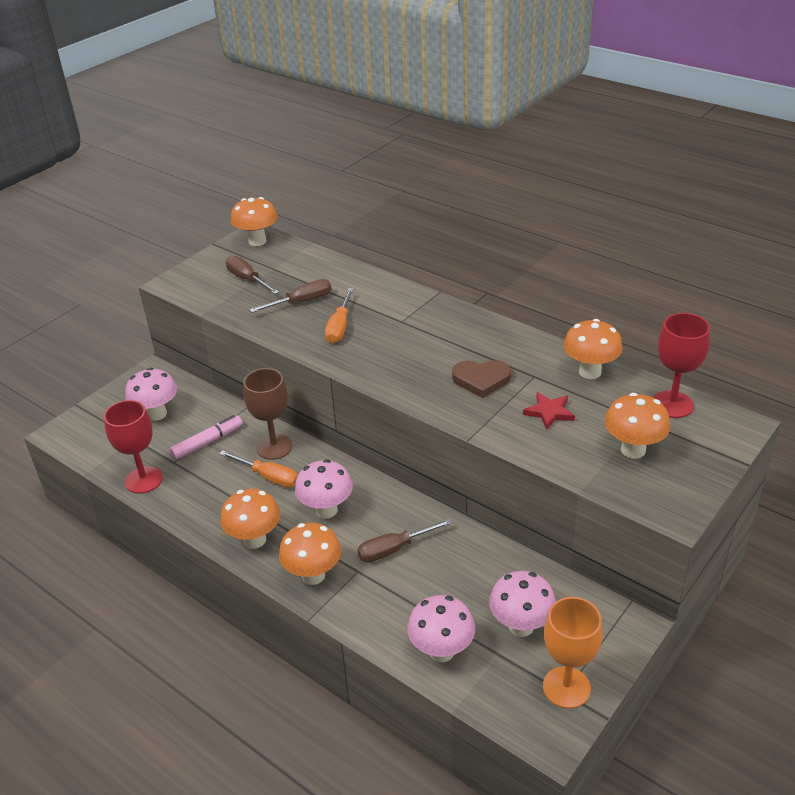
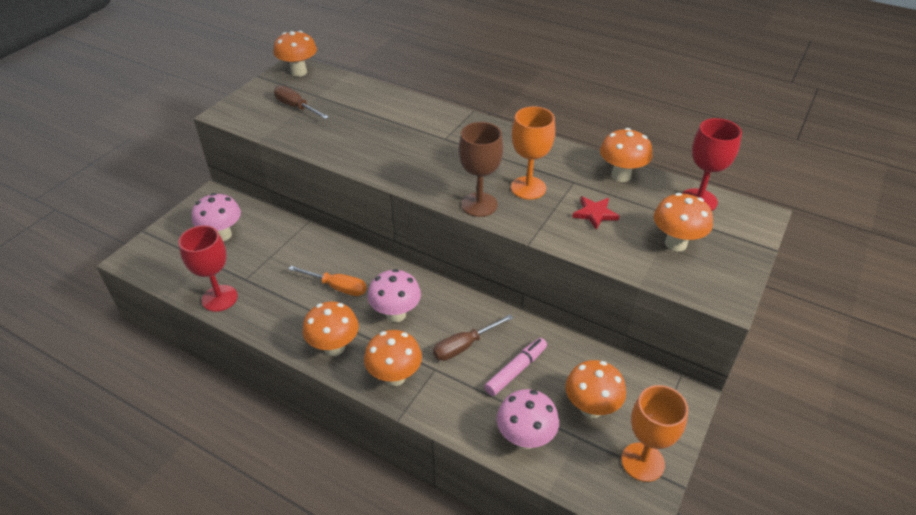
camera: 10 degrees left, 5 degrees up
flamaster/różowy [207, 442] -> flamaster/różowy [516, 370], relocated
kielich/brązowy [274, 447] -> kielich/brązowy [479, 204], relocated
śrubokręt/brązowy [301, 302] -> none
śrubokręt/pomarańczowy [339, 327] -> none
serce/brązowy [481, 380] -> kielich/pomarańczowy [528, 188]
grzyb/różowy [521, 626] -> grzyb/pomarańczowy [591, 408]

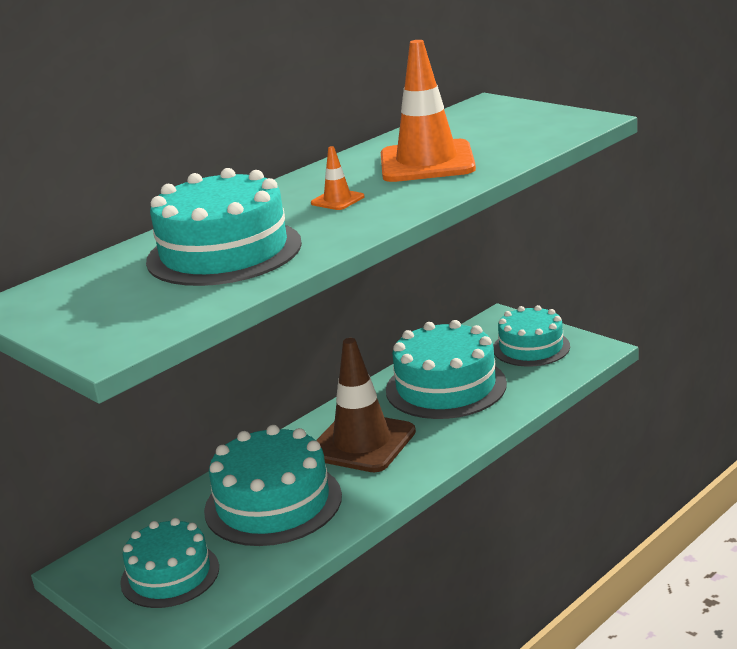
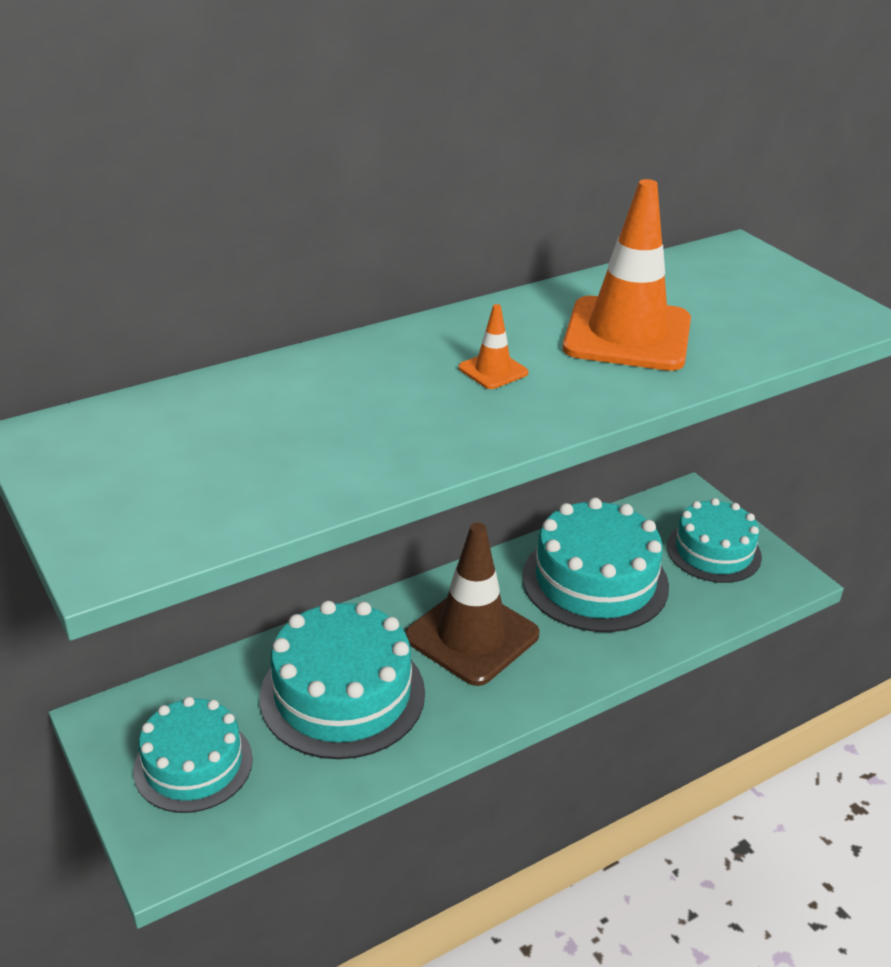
camera: 10 degrees right, 10 degrees up
tort/turkusowy [224, 252] -> none

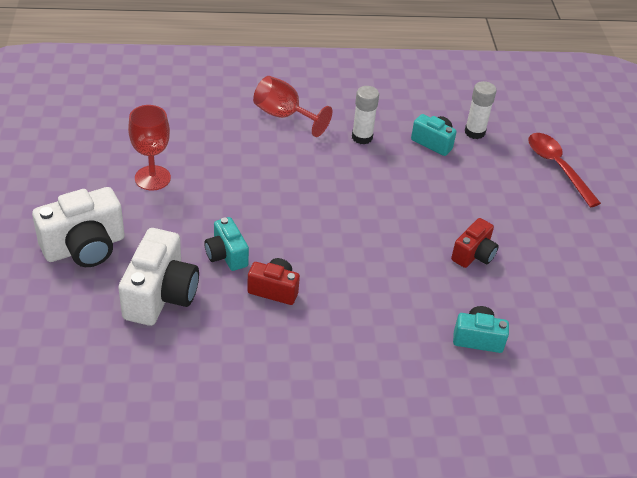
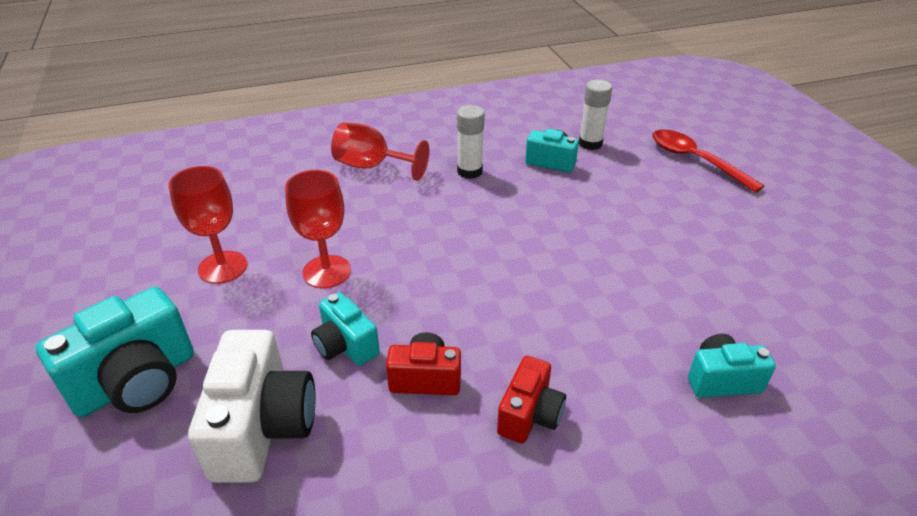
camera: 10 degrees left, 5 degrees down
aparat fotograficzny/biały [85, 247] -> aparat fotograficzny/turkusowy [136, 381]
aparat fotograficzny/czerwony [473, 255] -> aparat fotograficzny/czerwony [529, 415], relocated
none -> kielich/czerwony [327, 272]

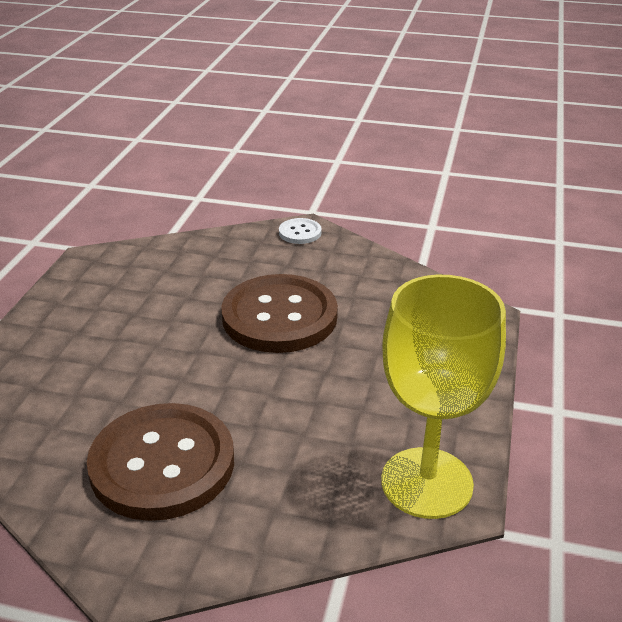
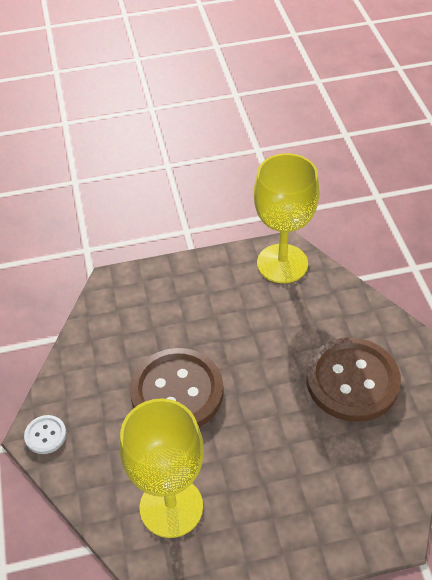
camera: 115 degrees left, 15 degrees up
none -> kielich/żółty [171, 507]

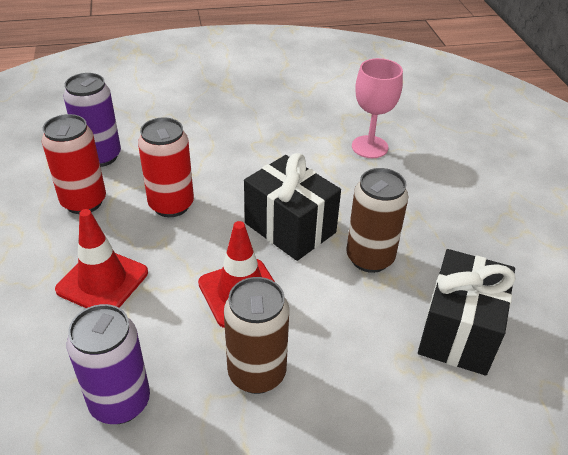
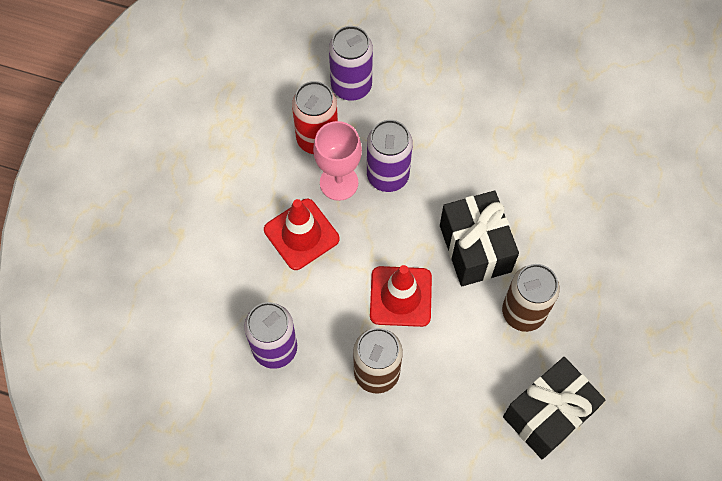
camera: 30 degrees right, 25 degrees up
puszka/czerwony [171, 205] -> puszka/fioletowy [387, 176]
kielich/różowy [369, 147] -> kielich/różowy [339, 182], relocated

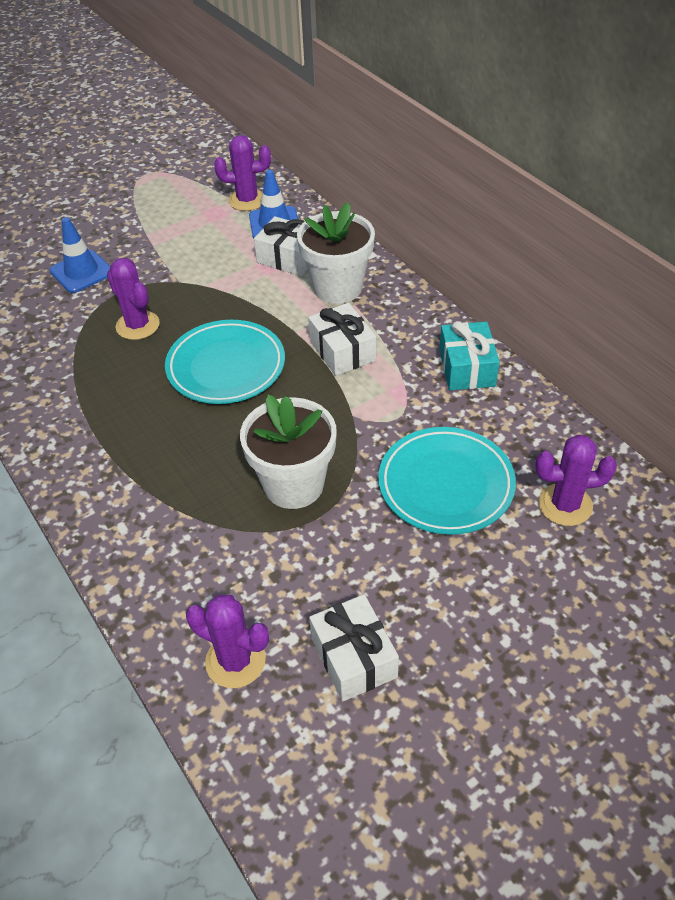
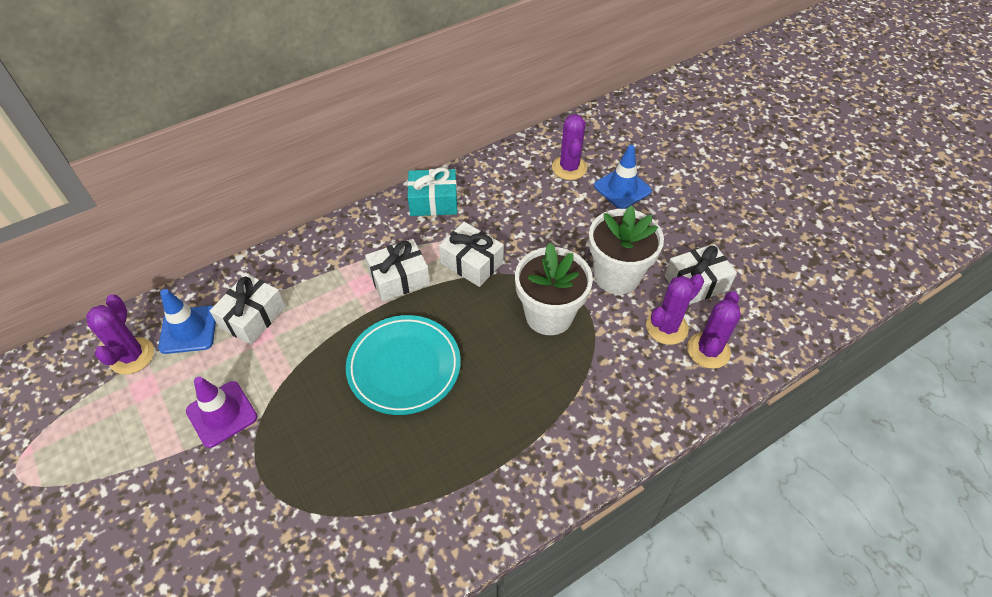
camera: 90 degrees left, 5 degrees up
pachołek/niebieski [81, 272] -> pachołek/niebieski [622, 188], relocated
kaktus/fioletowy [138, 325] -> kaktus/fioletowy [666, 327], relocated
doniczka/biały [337, 287] -> doniczka/biały [617, 275], relocated
talerz/turkusowy [446, 484] -> none
none -> pachołek/fioletowy [222, 414]
none -> prezent/biały [472, 263]

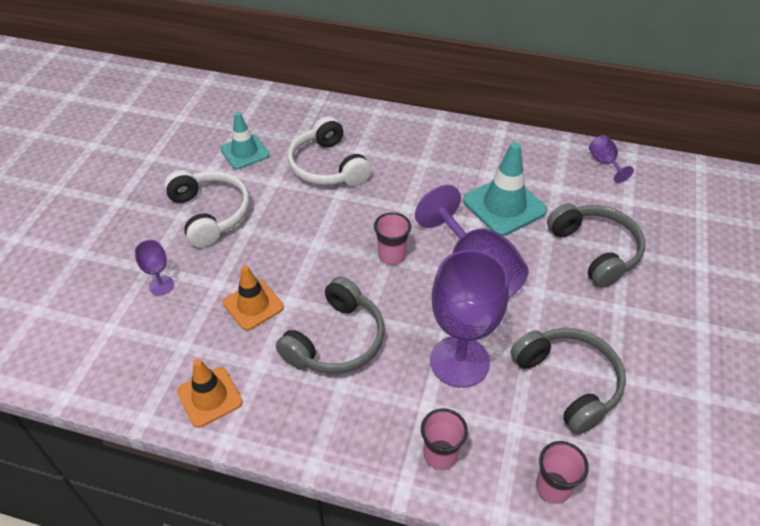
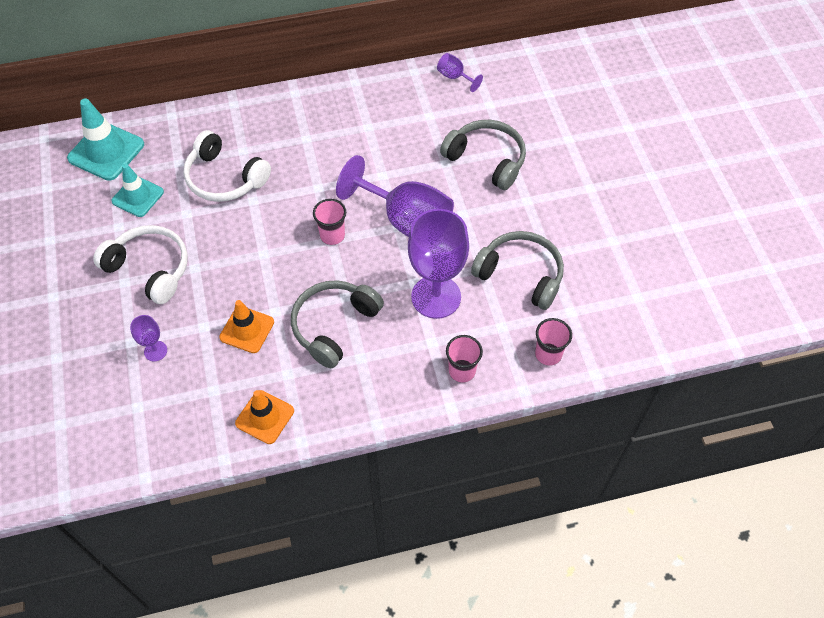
camera: 30 degrees left, 10 degrees up
słuchawki/szary [336, 340] -> słuchawki/szary [334, 326], 150 degrees counterclockwise
pachołek/turkusowy [504, 206] -> pachołek/turkusowy [106, 151], relocated

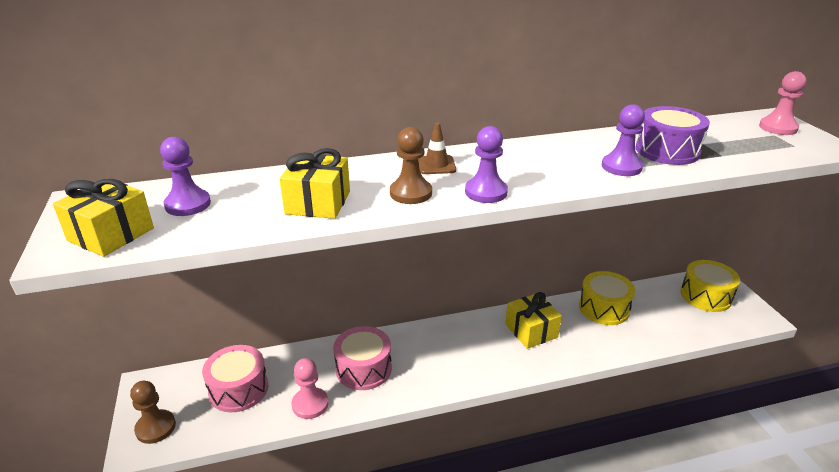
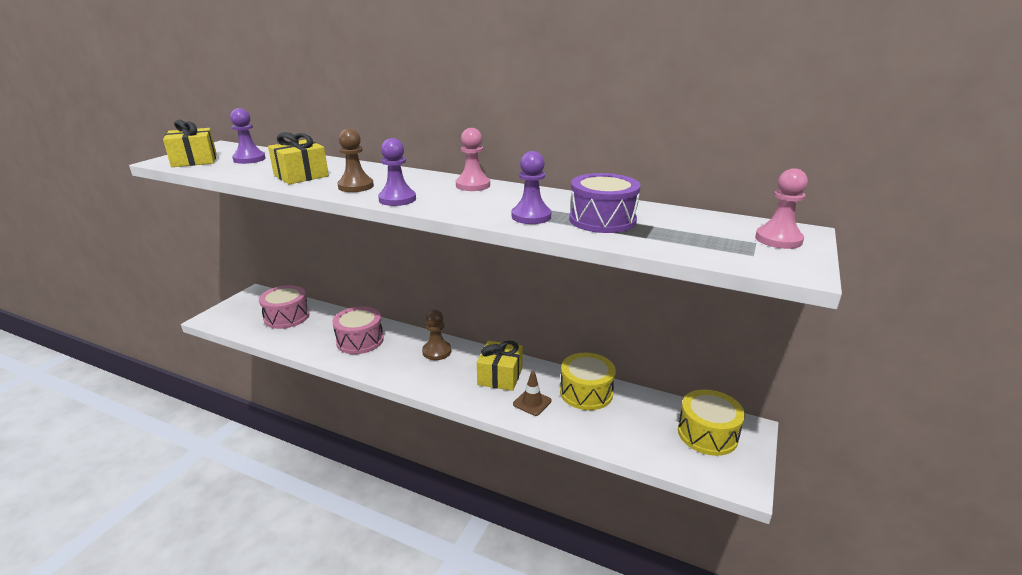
camera: 40 degrees right, 5 degrees down
pionek/brązowy [155, 428] -> pionek/brązowy [437, 351], relocated
pionek/różowy [310, 404] -> pionek/różowy [473, 185], relocated
pachołek/brązowy [436, 165] -> pachołek/brązowy [532, 402], relocated

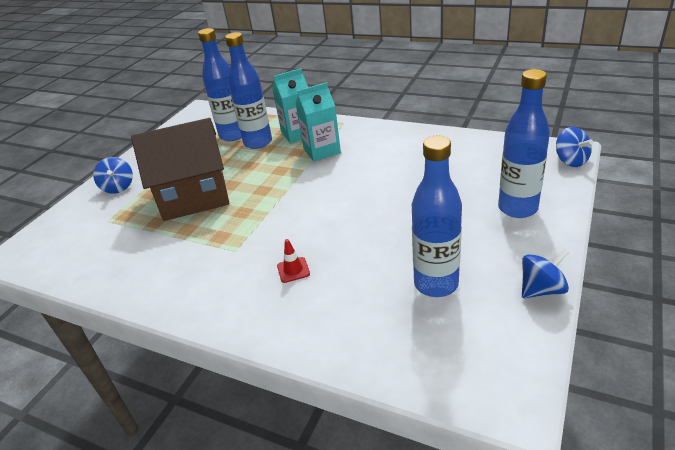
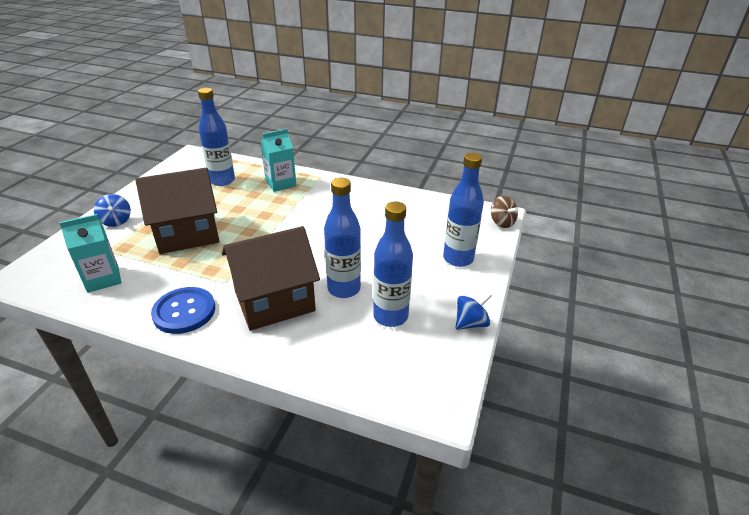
camera: 10 degrees left, 0 degrees up
butelka/niebieski [258, 142] -> butelka/niebieski [344, 289], relocated
pachołek/czerwony [293, 270] -> domek/brązowy [274, 301]
karton mleka/turkusowy [322, 151] -> karton mleka/turkusowy [103, 279], relocated
bączek/niebieski [570, 161] -> bączek/brązowy [501, 222]
none -> guzik/niebieski [184, 311]

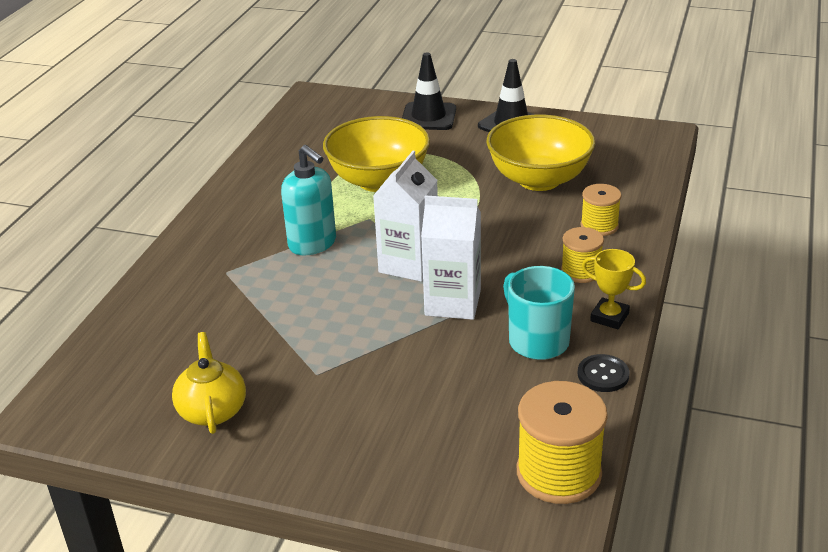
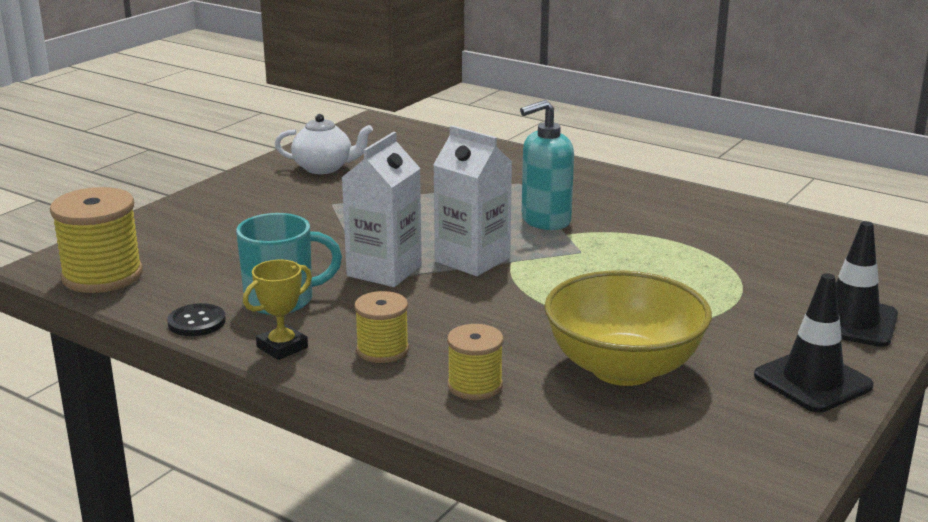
camera: 105 degrees right, 10 degrees down
imbryk/żółty [212, 410] -> imbryk/biały [324, 168]
miska/żółty [378, 181] -> none

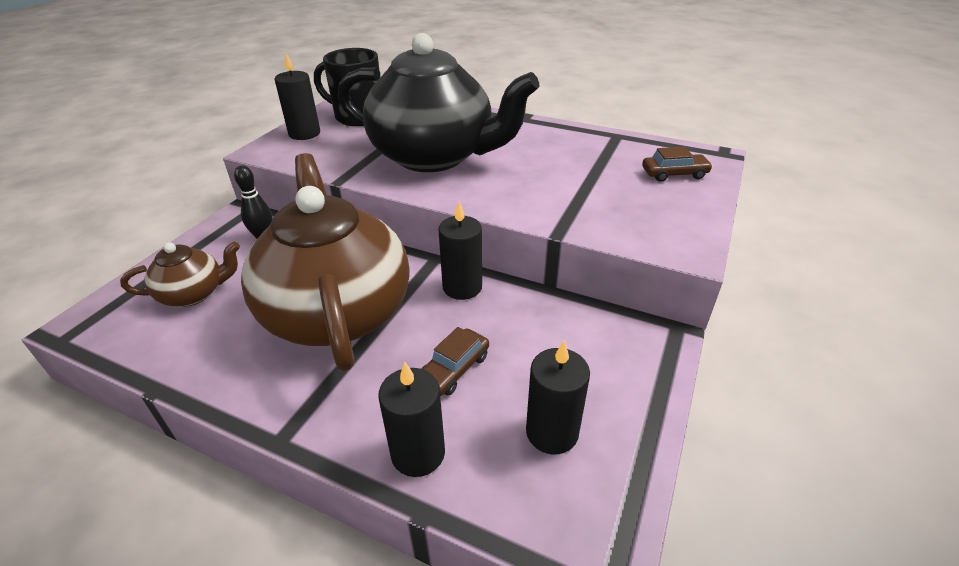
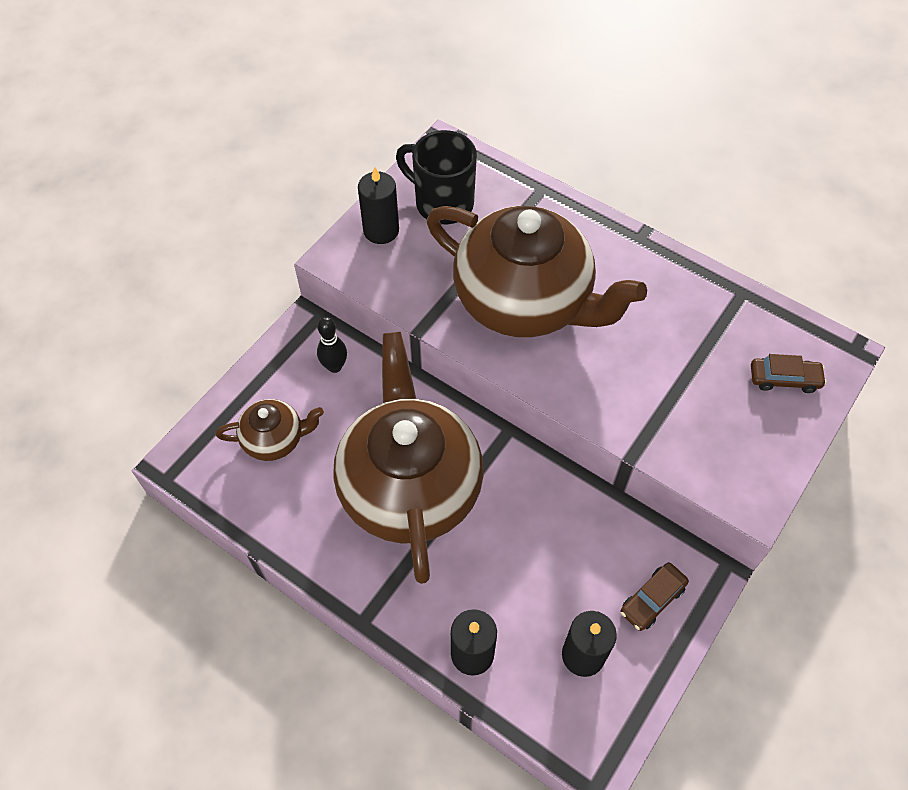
camera: 10 degrees right, 20 degrees up
imbryk/czarny [434, 156] -> imbryk/brązowy [524, 301]
samochód/brązowy [453, 369] -> samochód/brązowy [652, 599], relocated
świeca/czarny [462, 287] -> none

